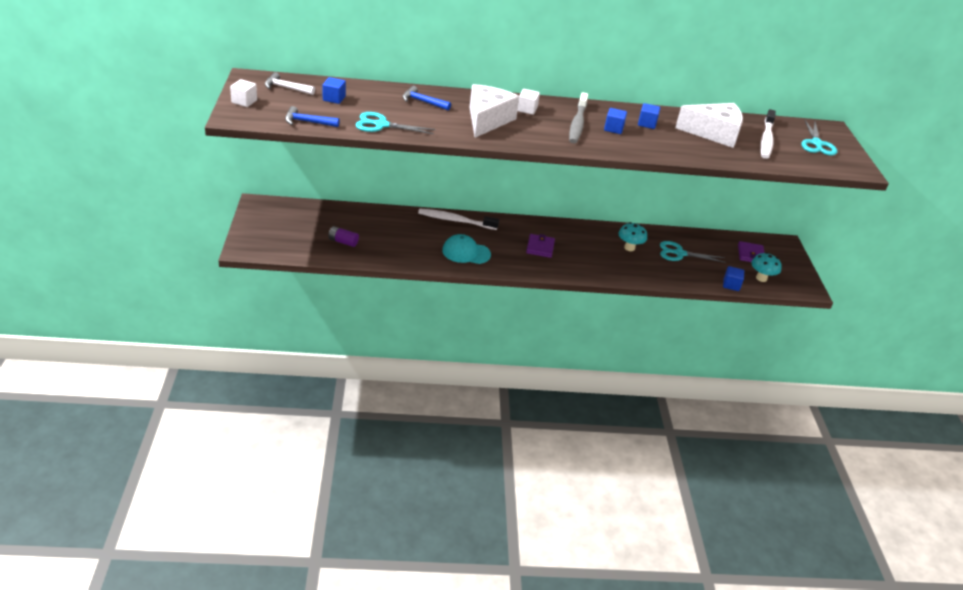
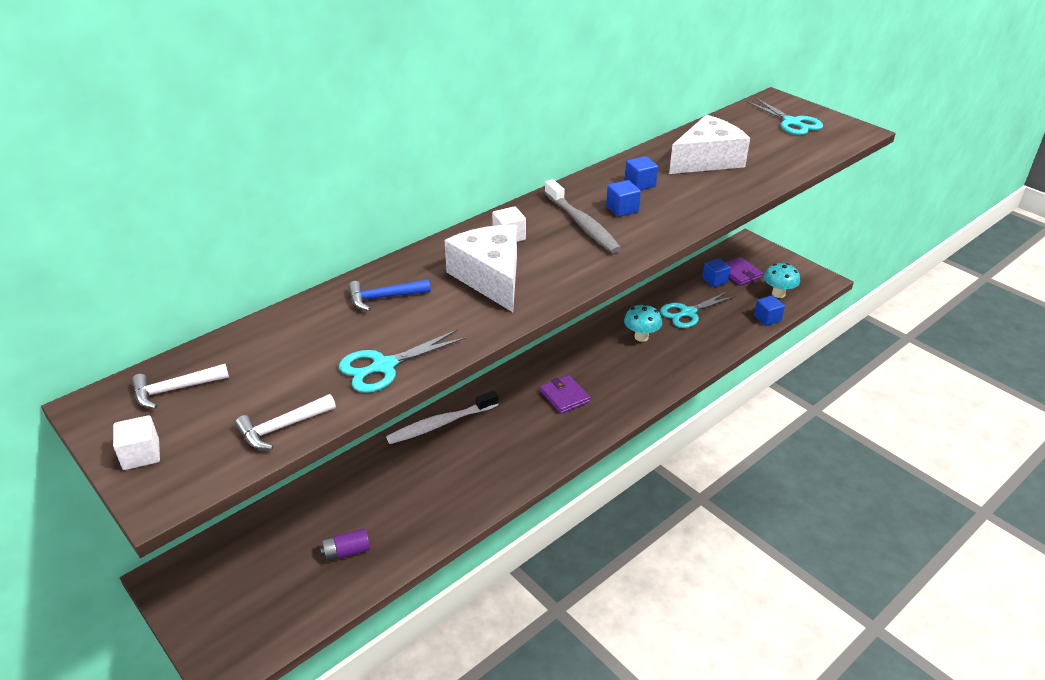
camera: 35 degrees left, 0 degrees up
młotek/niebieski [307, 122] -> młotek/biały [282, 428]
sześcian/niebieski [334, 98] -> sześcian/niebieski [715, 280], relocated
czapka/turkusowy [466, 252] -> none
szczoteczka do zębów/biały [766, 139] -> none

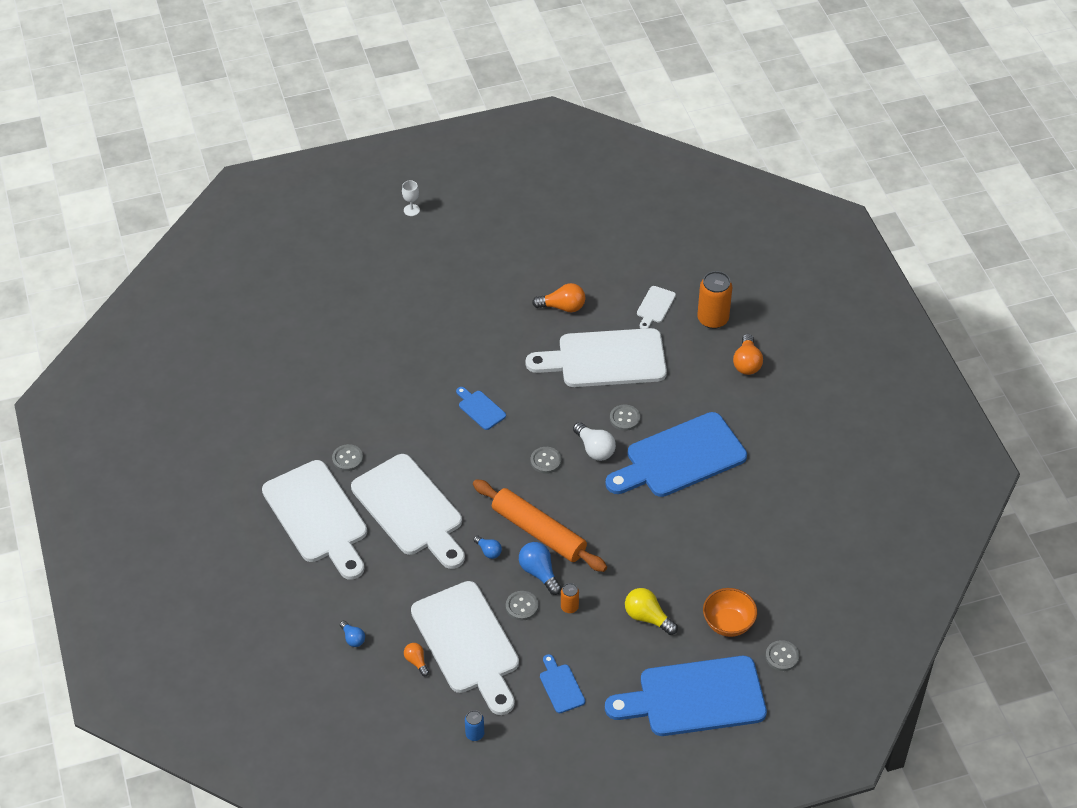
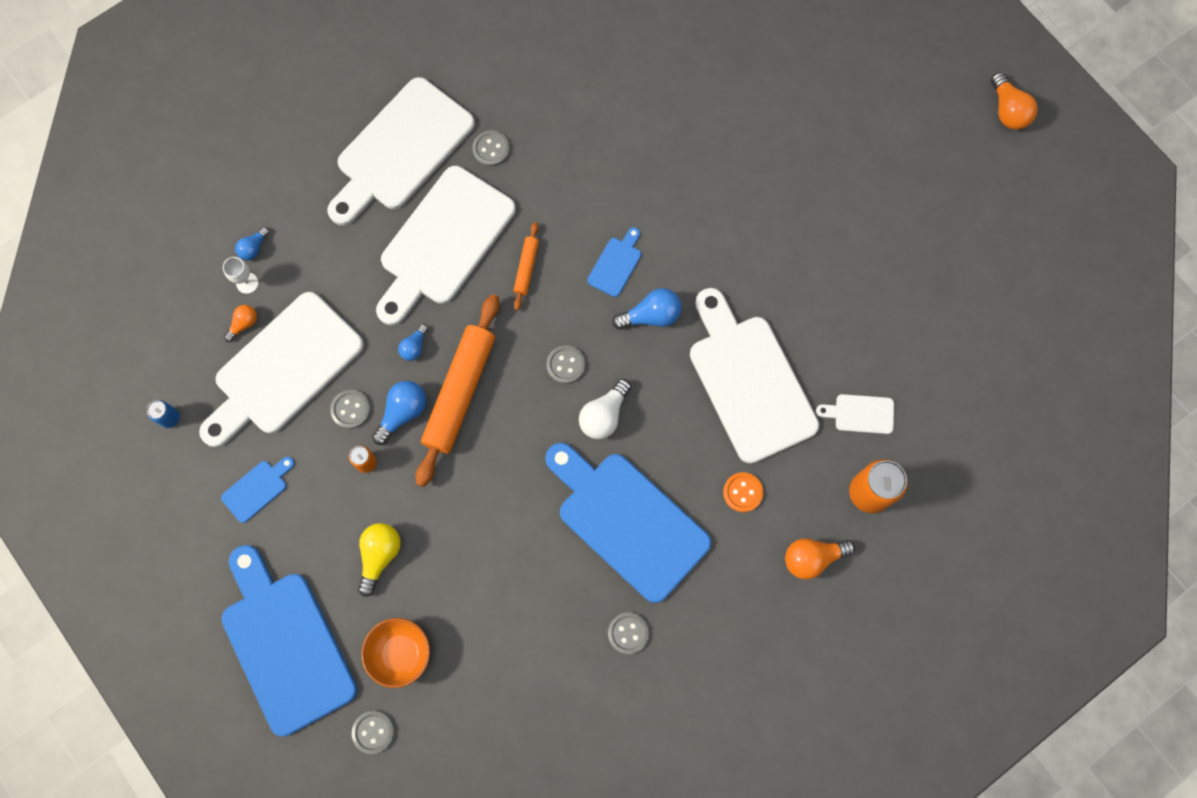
camera: 70 degrees right, 25 degrees up
kielich/biały [411, 210] -> kielich/biały [247, 283], relocated
żarówka/pomarańczowy [562, 307] -> żarówka/pomarańczowy [1007, 110], relocated
guzik/szary [624, 418] -> guzik/szary [628, 633], relocated
none -> wałek do ciasta/pomarańczowy [526, 268]
none -> żarówka/niebieski [651, 316]
none -> guzik/pomarańczowy [742, 492]

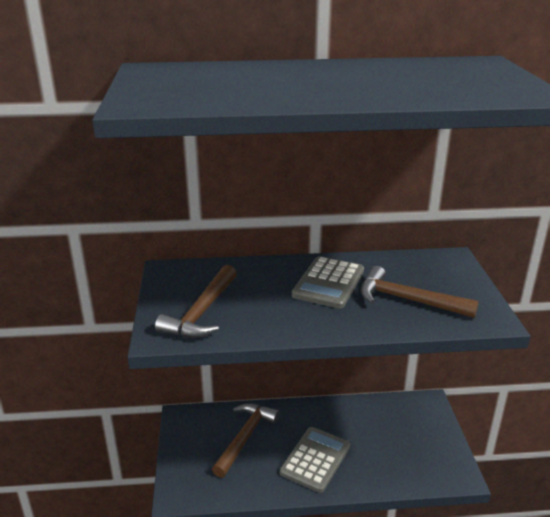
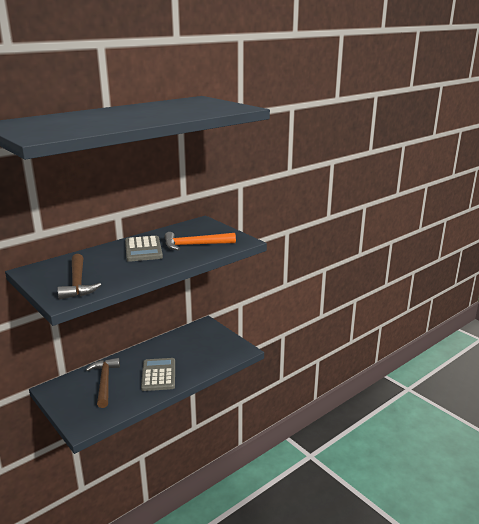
camera: 35 degrees left, 5 degrees down
młotek/brązowy [408, 300] -> młotek/pomarańczowy [195, 245]

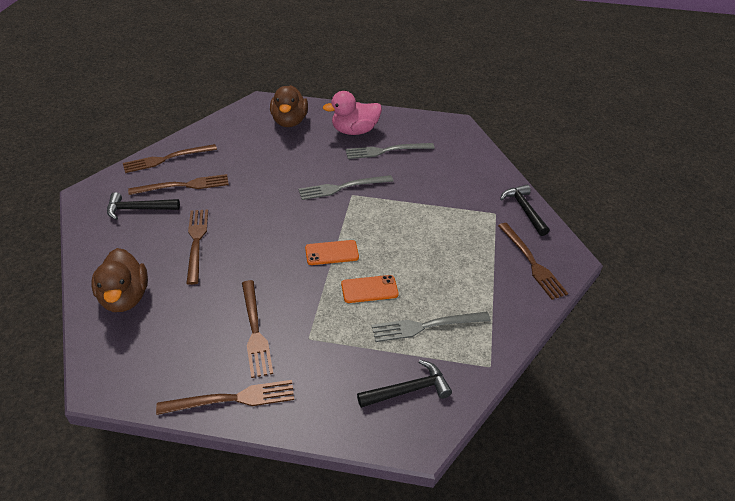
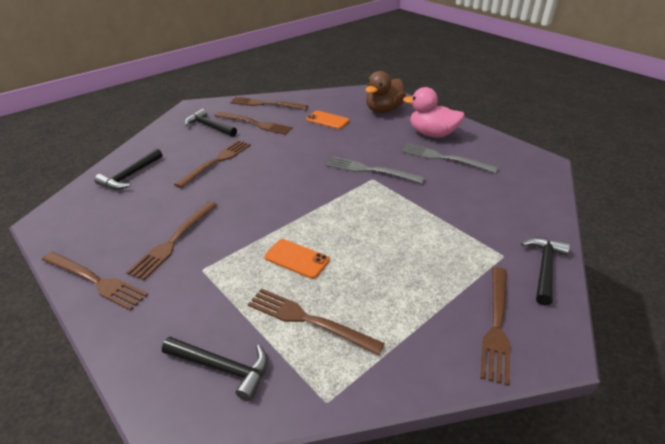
camera: 40 degrees right, 5 degrees down
kaczka/brązowy [125, 298] -> młotek/czarny [130, 175]
telefon/pomarańczowy [331, 253] -> telefon/pomarańczowy [327, 120], relocated
widelec/szary [426, 326] -> widelec/brązowy [308, 320]

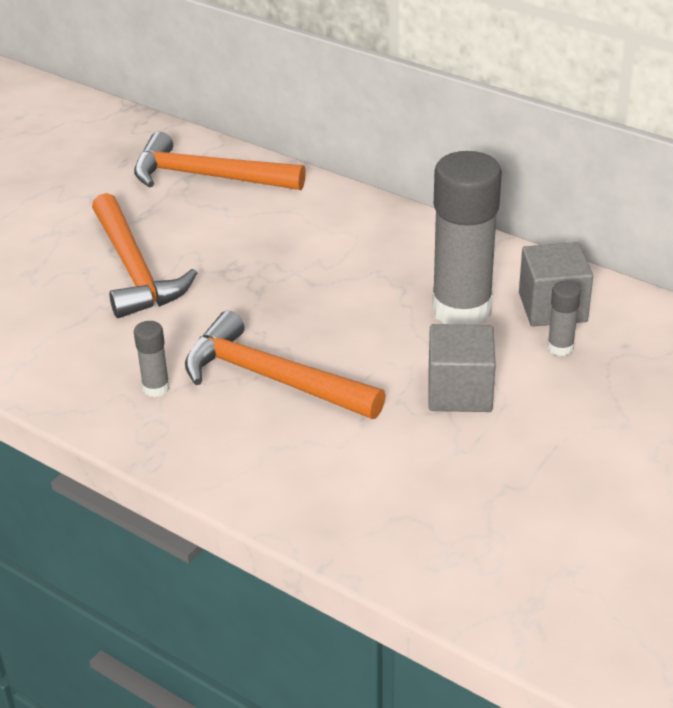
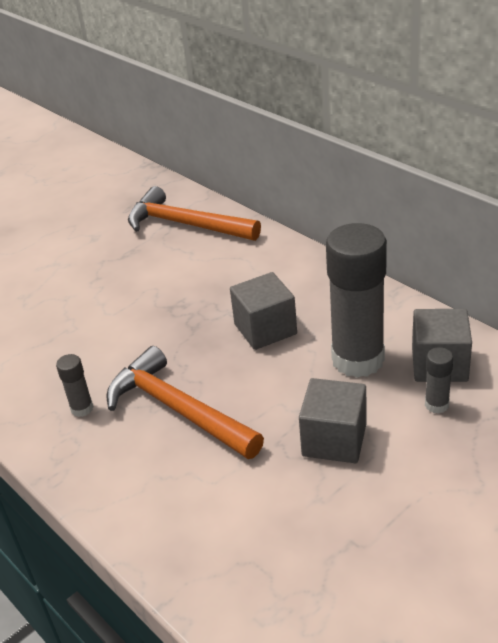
camera: 15 degrees right, 0 degrees up
młotek/pomarańczowy [134, 270] -> none
none -> sześcian/szary [265, 329]

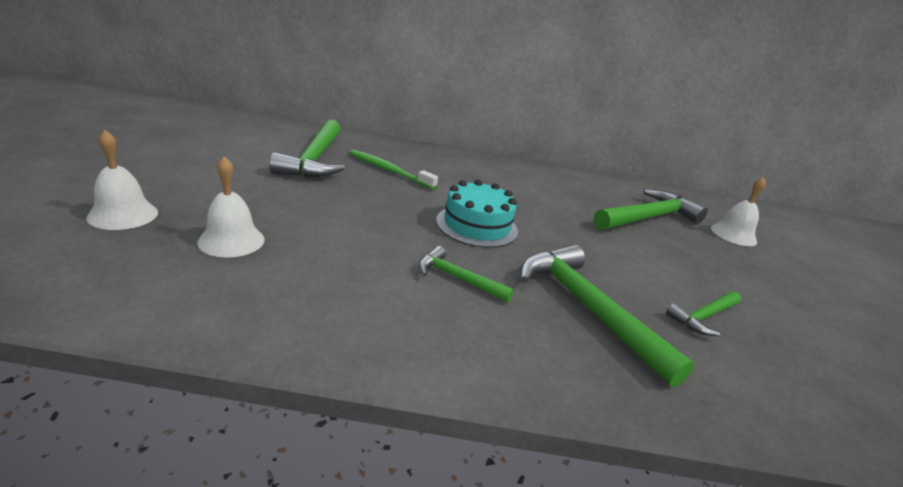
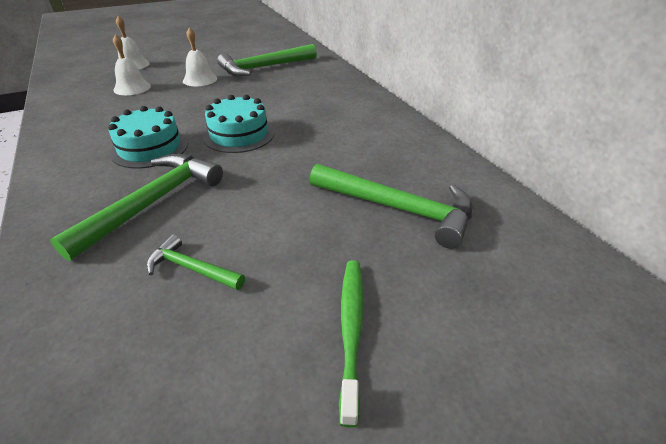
camera: 65 degrees right, 10 degrees up
szczoteczka do zębów/zielony [388, 170] -> szczoteczka do zębów/zielony [351, 329], relocated
młotek/zielony [457, 278] -> tort/turkusowy [150, 148]
dzwonek/biały [733, 234] -> dzwonek/biały [200, 79], relocated

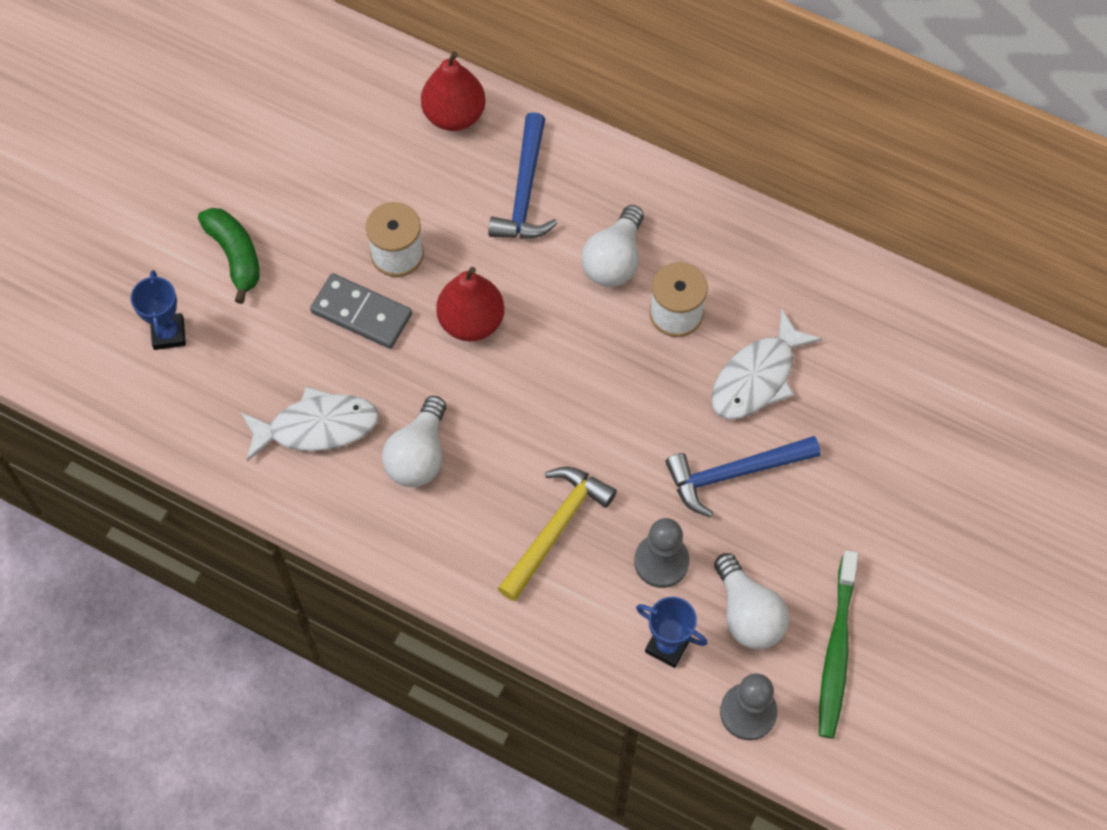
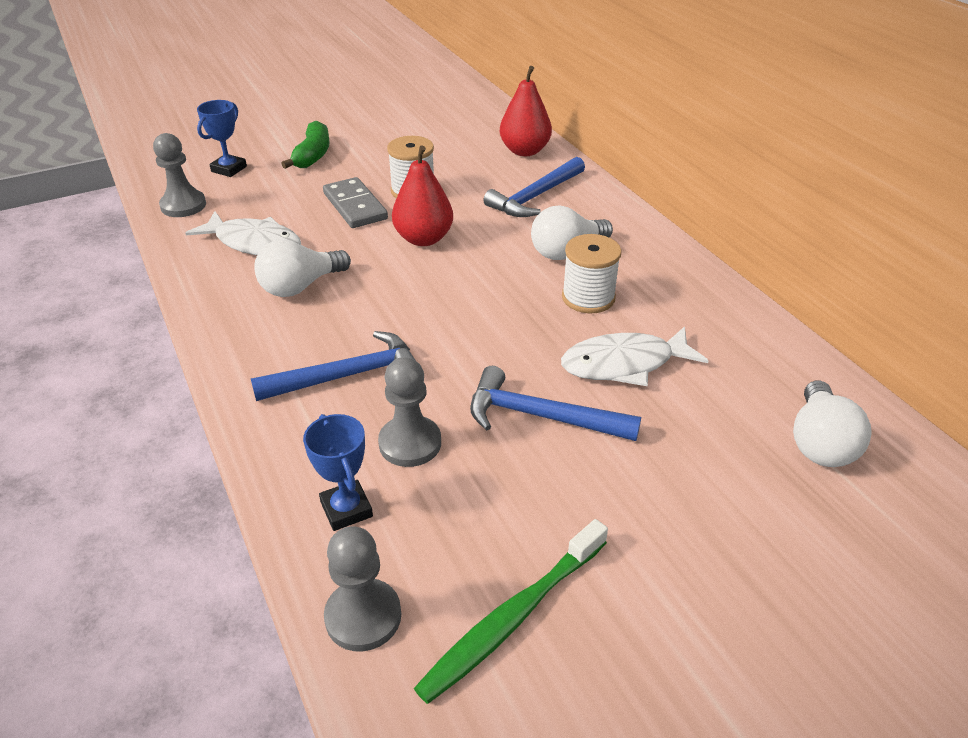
camera: 35 degrees right, 25 degrees down
młotek/żółty [556, 528] -> młotek/niebieski [347, 375]
żarówka/biały [747, 613] -> żarówka/biały [820, 443], relocated
none -> pionek/szary [183, 205]

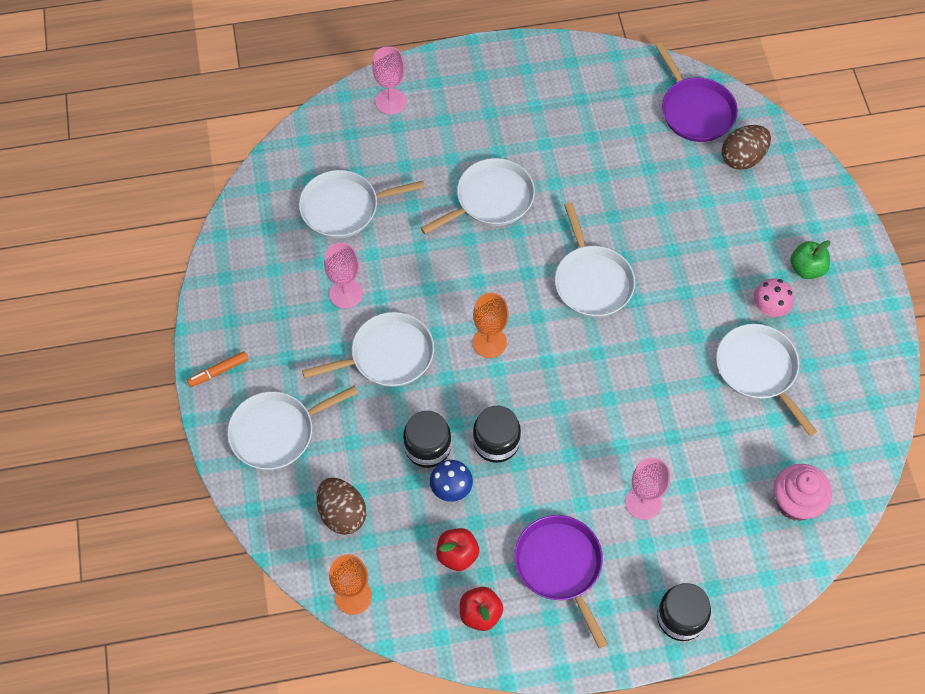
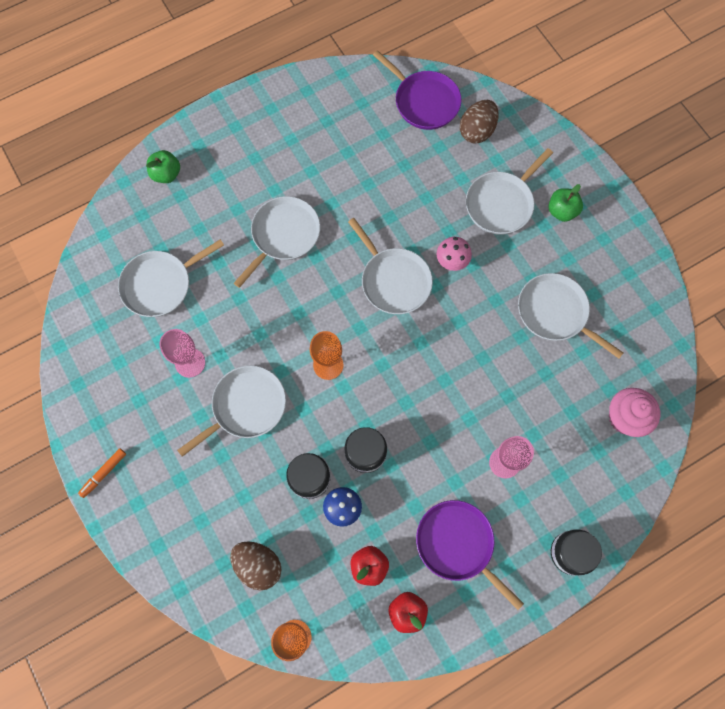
camera: 20 degrees left, 10 degrees up
patelnia/biały [277, 432] -> patelnia/biały [501, 203], relocated
kielich/różowy [391, 101] -> jabłko/zielony [166, 174]
grzyb/różowy [769, 307] -> grzyb/różowy [452, 261], relocated

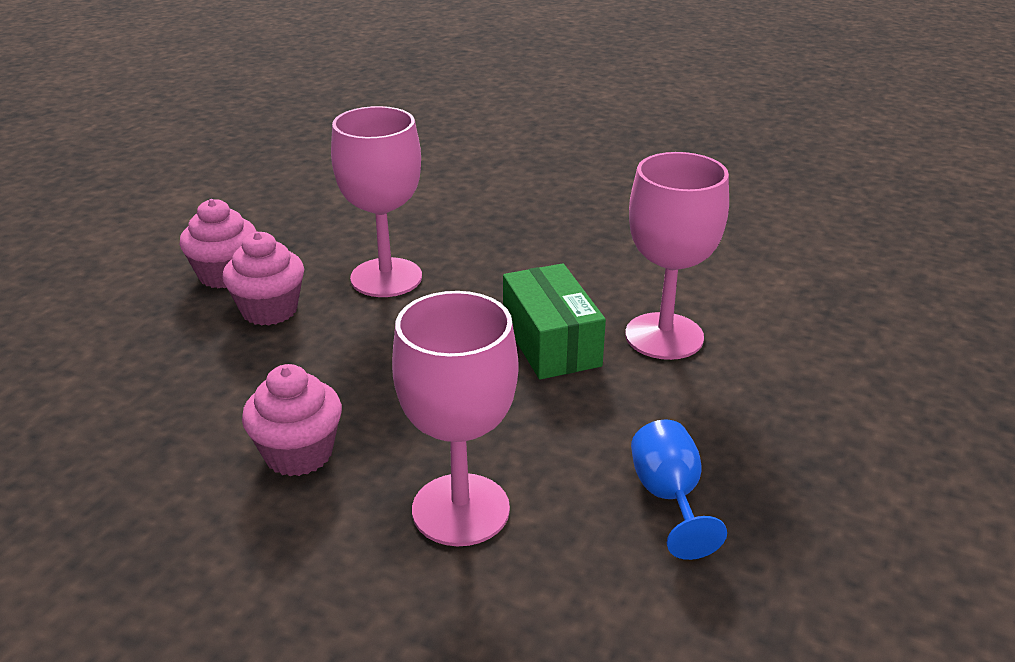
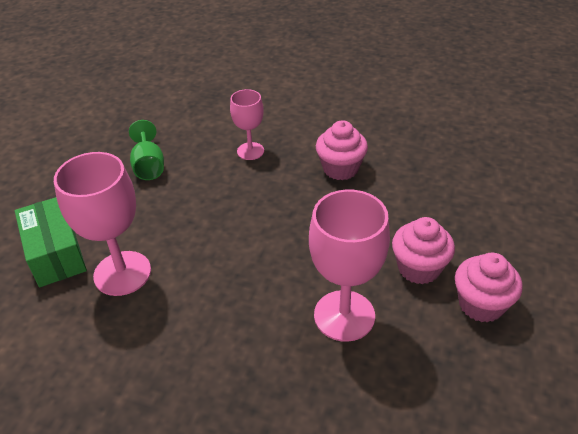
camera: 175 degrees right, 10 degrees up
kielich/różowy [460, 509] -> kielich/różowy [250, 151], x0.59
pudełko/zielony [551, 342] -> pudełko/zielony [56, 253], relocated
kielich/niebieski [669, 497] -> kielich/zielony [149, 166]

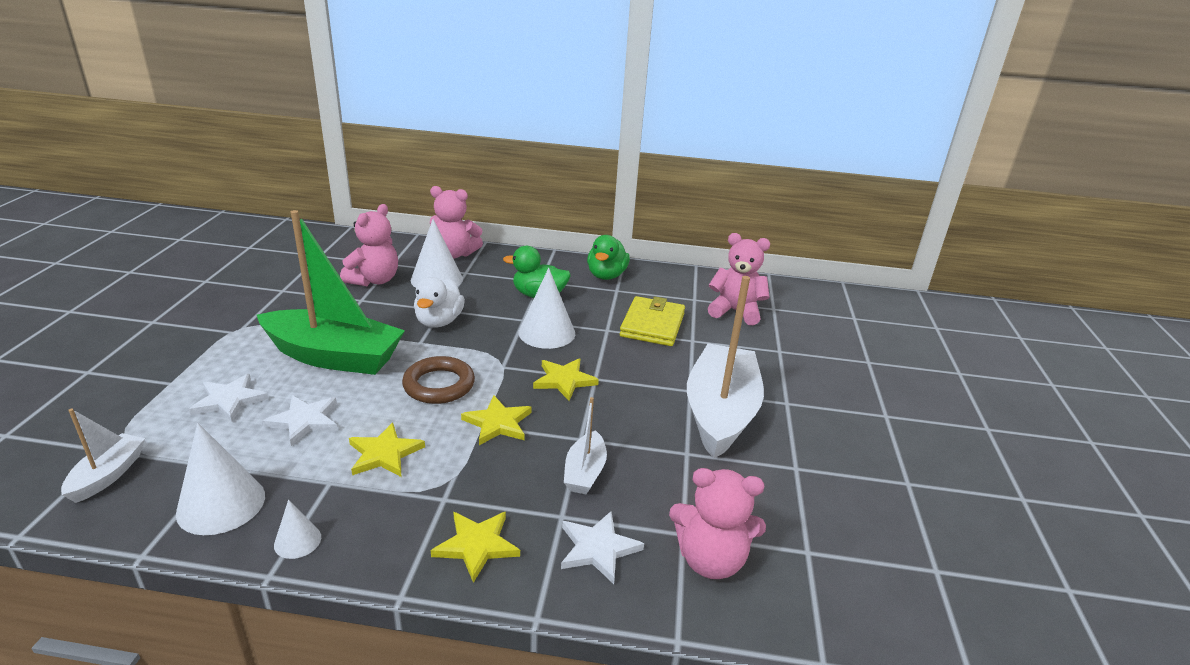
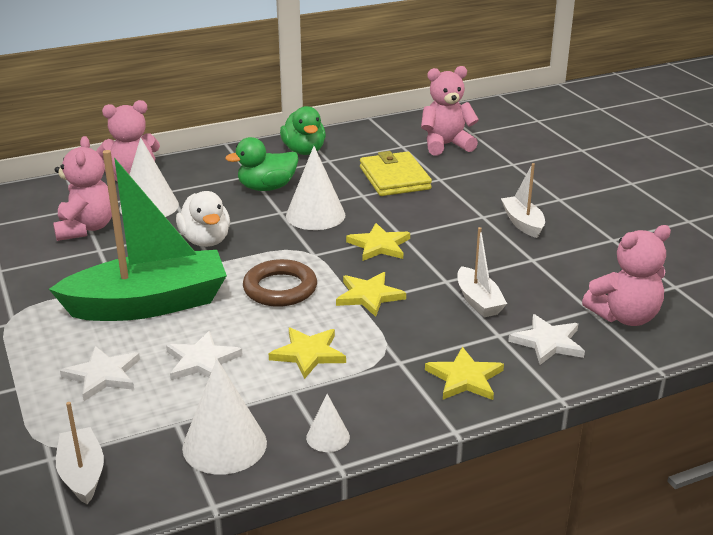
camera: 30 degrees left, 0 degrees up
łódka/biały [720, 412] -> łódka/biały [523, 223], x0.47

